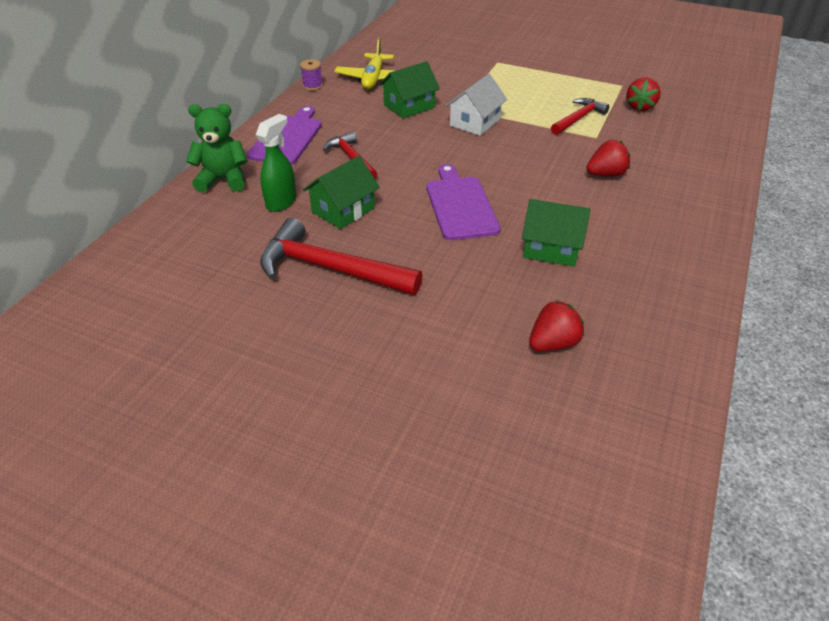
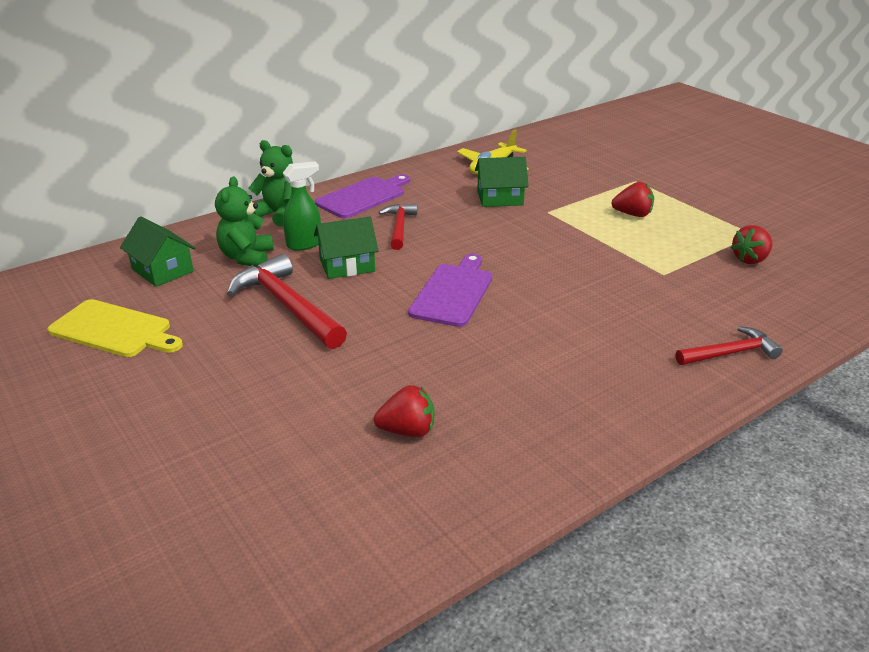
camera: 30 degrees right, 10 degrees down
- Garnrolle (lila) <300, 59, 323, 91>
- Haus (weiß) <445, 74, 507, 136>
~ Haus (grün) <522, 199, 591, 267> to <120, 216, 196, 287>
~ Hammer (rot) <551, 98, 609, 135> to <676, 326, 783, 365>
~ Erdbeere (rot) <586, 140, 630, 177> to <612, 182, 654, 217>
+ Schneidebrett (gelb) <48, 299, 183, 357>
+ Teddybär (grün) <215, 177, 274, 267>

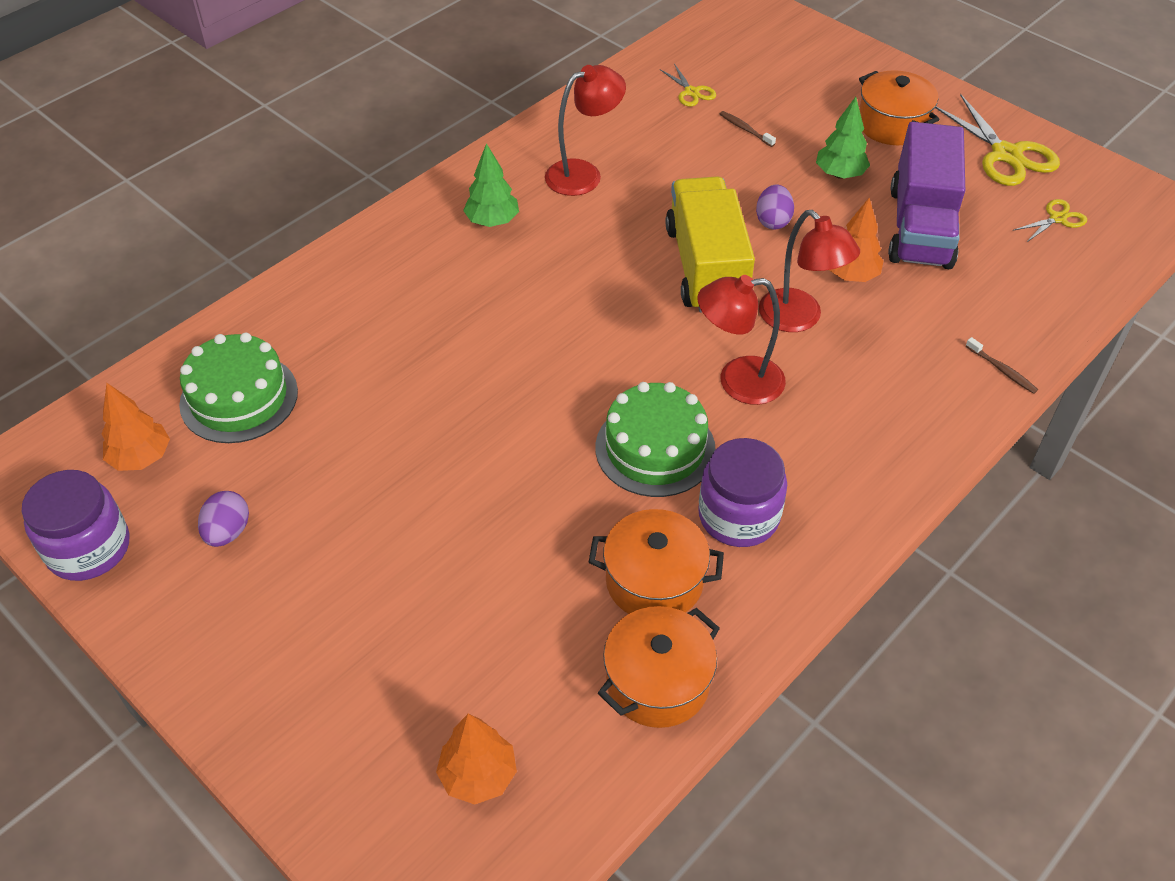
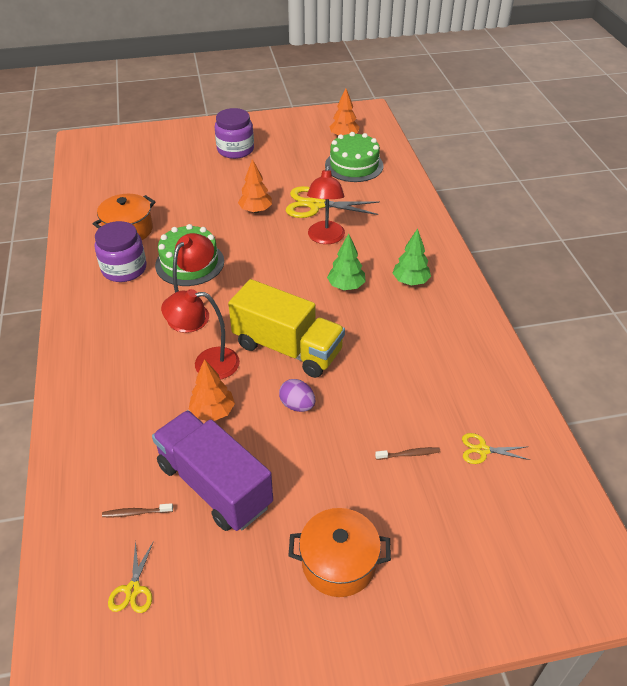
camera: 125 degrees right, 5 degrees down
~ Einmachglas (lila) <22, 470, 129, 581> to <215, 108, 254, 159>
- Ei (lila) <198, 491, 249, 547>
~ Baum (orange) <436, 714, 517, 805> to <238, 159, 272, 213>
~ Lampe (rot) <545, 65, 626, 196> to <307, 165, 345, 244>
- Kochtopf (orange) <598, 606, 720, 728>
~ Baum (grün) <816, 97, 870, 179> to <327, 233, 366, 290>
~ Schere (gelb) <935, 94, 1060, 186> to <286, 186, 380, 218>
~ Zahnbürste (braun) <966, 337, 1038, 394> to <102, 503, 173, 517>

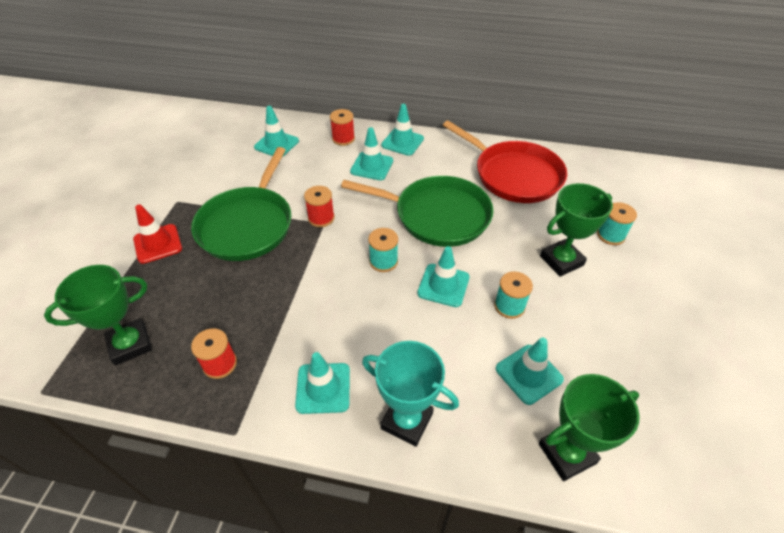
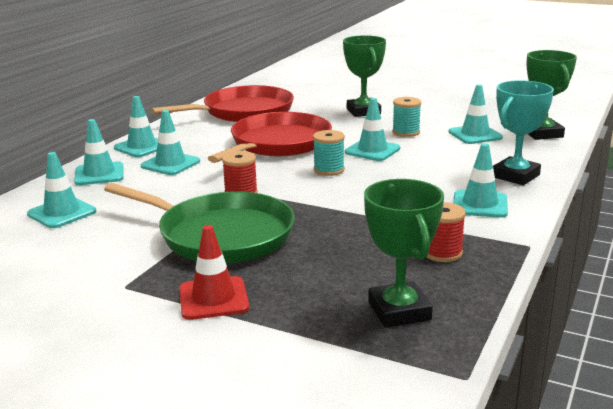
camera: 75 degrees left, 25 degrees down
~ Garnrolle (rot) <330, 109, 355, 146> to Leitkegel (türkis) <74, 119, 124, 185>
~ Pfanne (grün) <341, 176, 494, 247> to Pfanne (rot) <208, 112, 332, 163>
- Garnrolle (türkis) <597, 202, 637, 245>

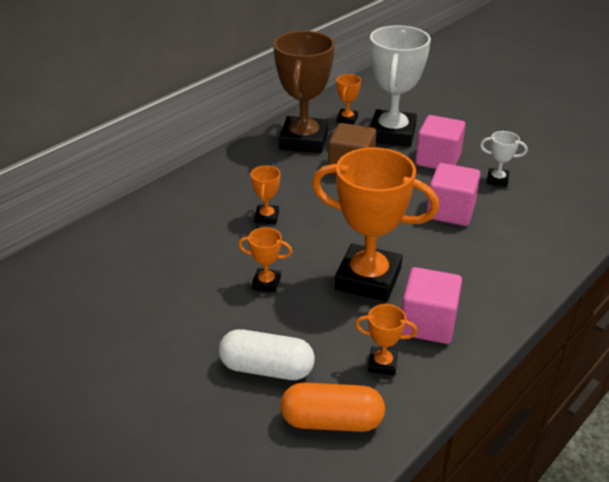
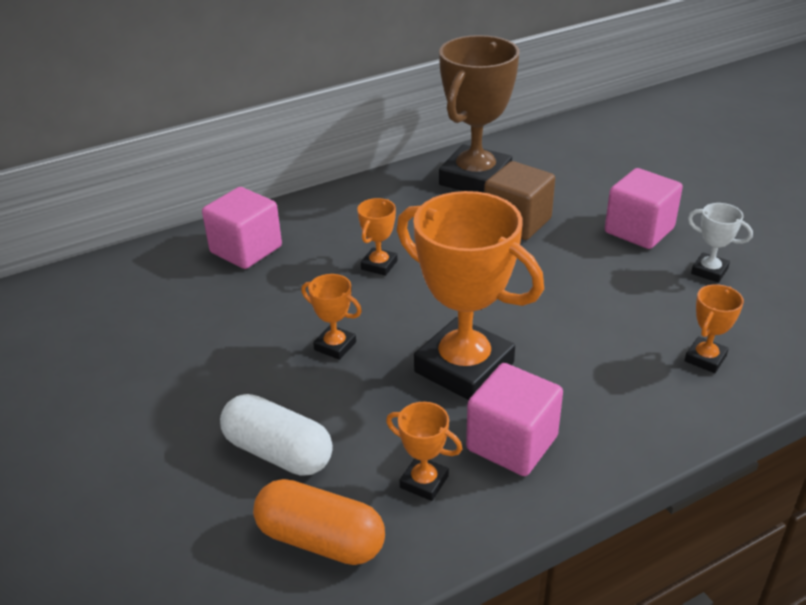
camera: 20 degrees right, 0 degrees up
~ Pokal (orange) <336, 74, 361, 125> to <685, 284, 744, 373>
- Pokal (weiß) <370, 25, 431, 147>
~ Kubus (rosa) <426, 163, 480, 226> to <202, 187, 282, 269>

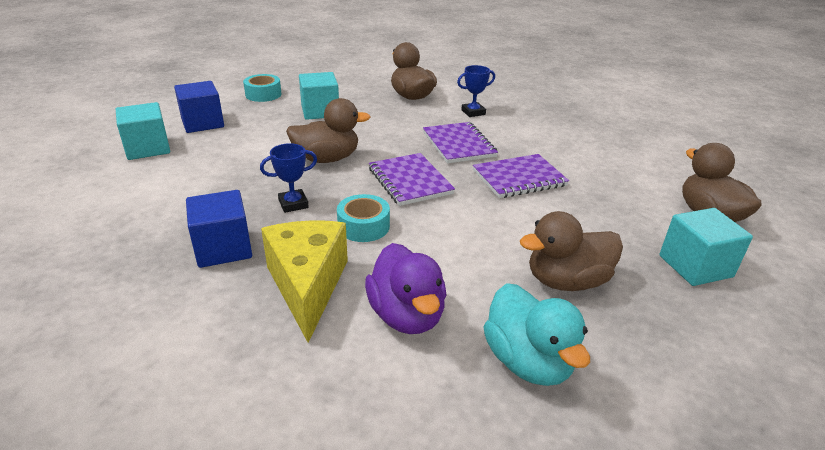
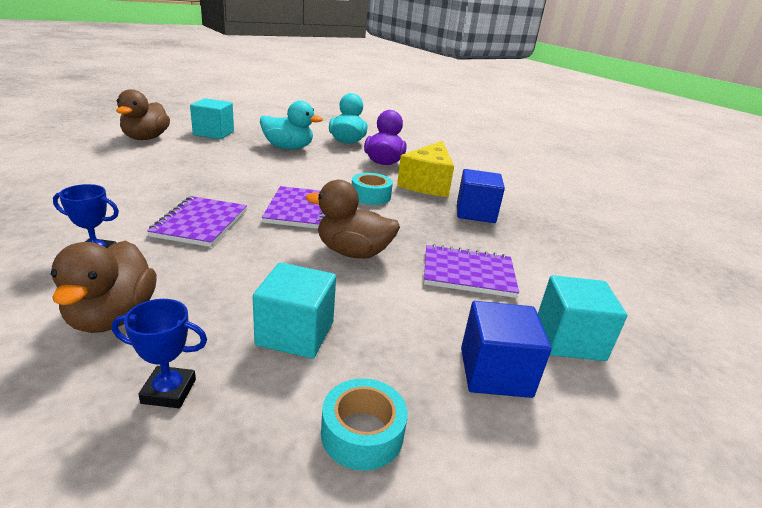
camera: 155 degrees left, 5 degrees down
~ Pokal (blau) <260, 143, 317, 213> to <112, 299, 207, 408>
~ Notizbuch (lila) <473, 154, 569, 198> to <424, 244, 519, 298>
~ Ente (braun) <520, 211, 623, 291> to Ente (türkis) <260, 101, 323, 150>

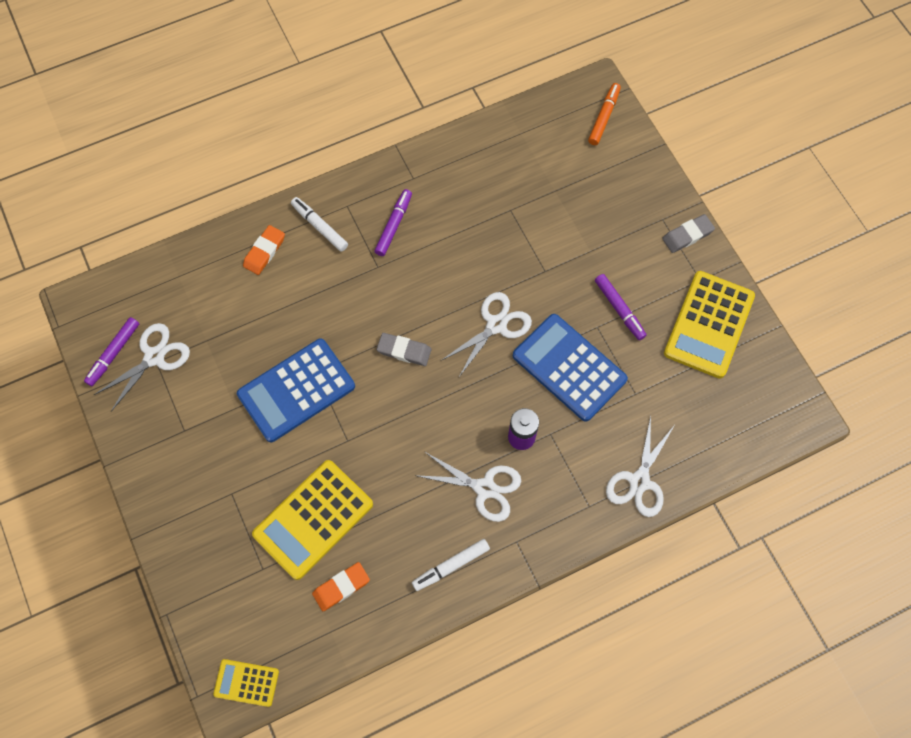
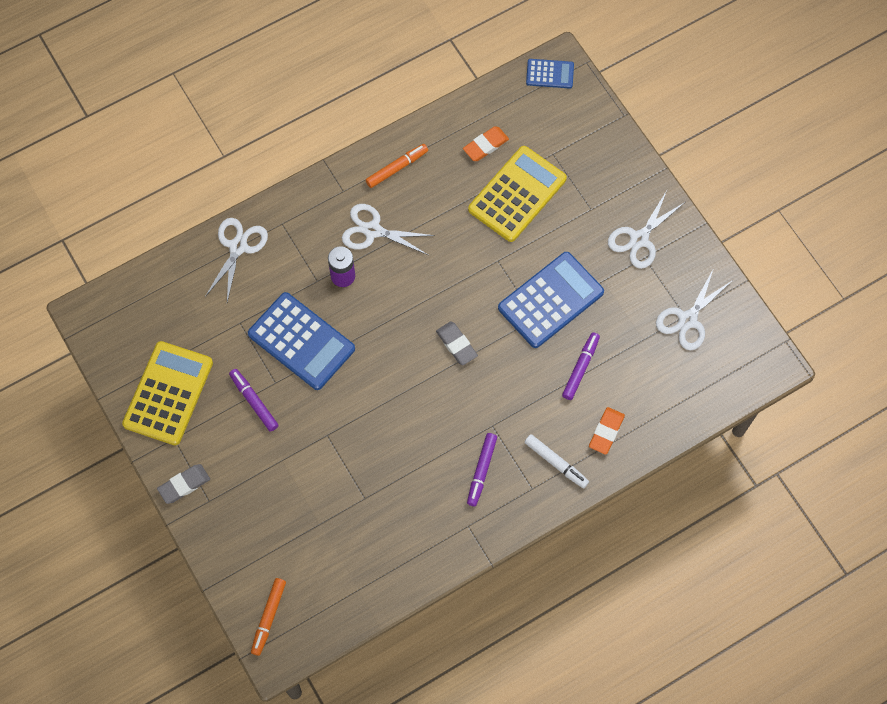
camera: 175 degrees right, 0 degrees up
~ Filzstift (lila) <84, 317, 139, 386> to <562, 332, 600, 400>
~ Taschenrechner (gelb) <213, 659, 279, 707> to Taschenrechner (blau) <526, 59, 574, 89>
~ Radiergummi (grau) <377, 333, 431, 366> = <436, 321, 478, 365> 45 degrees clockwise
~ Filzstift (weiß) <412, 539, 490, 591> to Filzstift (orange) <366, 144, 428, 188>
~ Schere (weiß) <442, 292, 532, 377> to <608, 191, 685, 269>

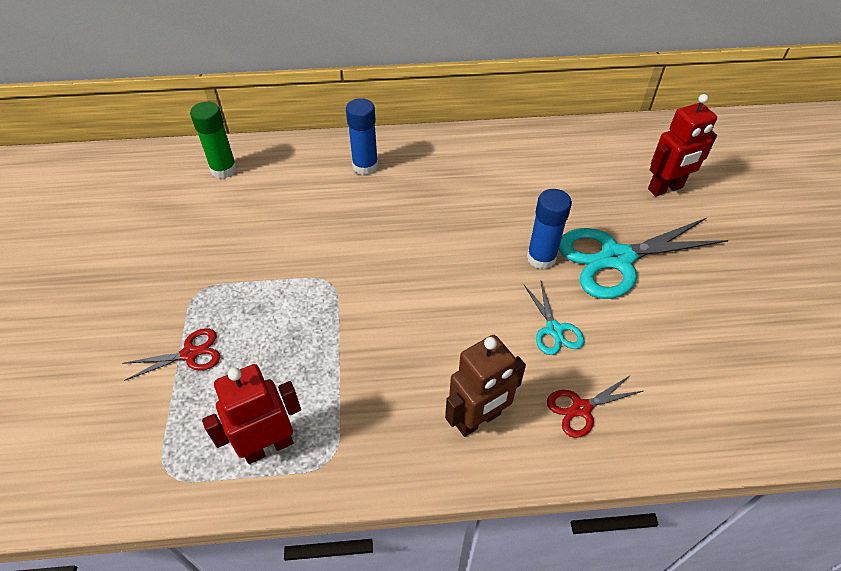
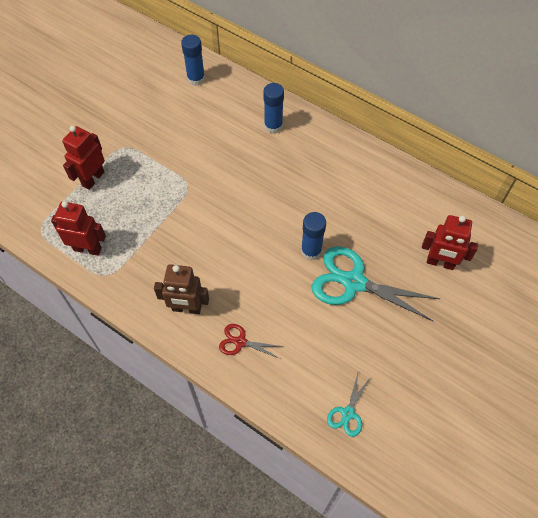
camera: 40 degrees right, 10 degrees up
~ Schere (rot) <123, 328, 220, 381> to Roboter (rot) <62, 126, 105, 190>
~ Klebestift (grün) <190, 102, 237, 178> to Klebestift (blau) <181, 35, 205, 86>
~ Schere (türkis) <524, 281, 584, 355> to <327, 374, 371, 437>

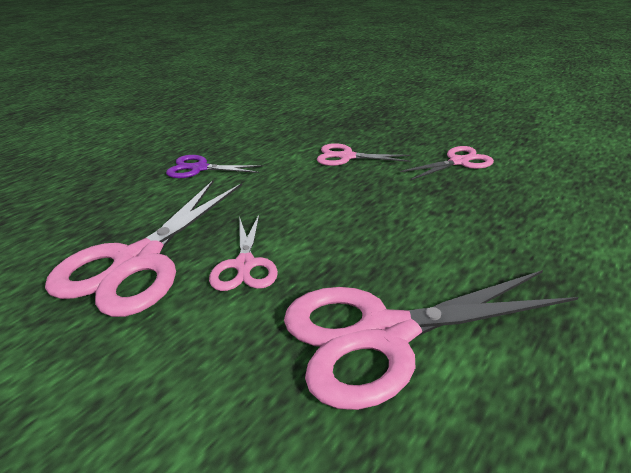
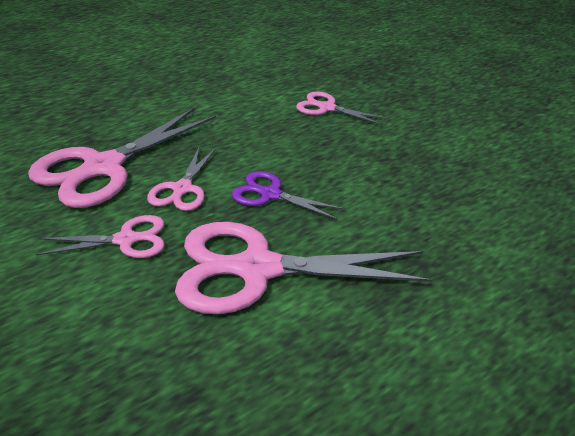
camera: 15 degrees right, 5 degrees up
~ Schere (lila) <166, 155, 264, 178> to <232, 171, 345, 220>
~ Schere (rosa) <400, 146, 494, 180> to <36, 215, 165, 258>

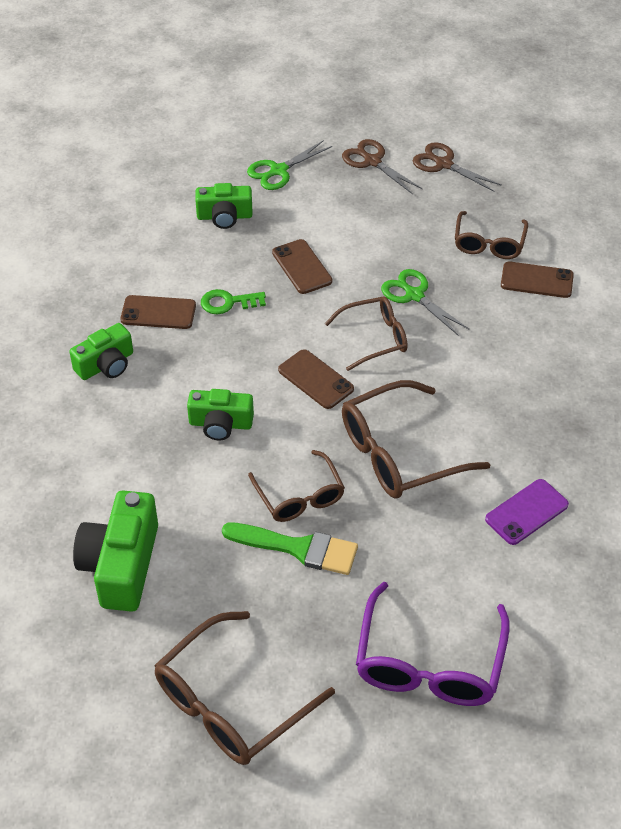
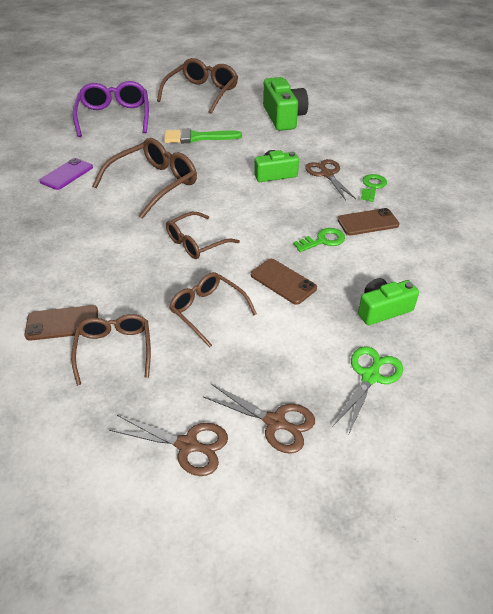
camera: 160 degrees right, 5 degrees down
~ Kamera (grün) <69, 323, 133, 380> to Schlüssel (grün) <361, 174, 387, 202>
~ Brille (braun) <248, 450, 345, 522> to <169, 272, 257, 348>
- Handy (braun) <278, 349, 354, 409>
- Schere (grün) <381, 269, 469, 336>
+ Schere (braun) <305, 159, 356, 200>

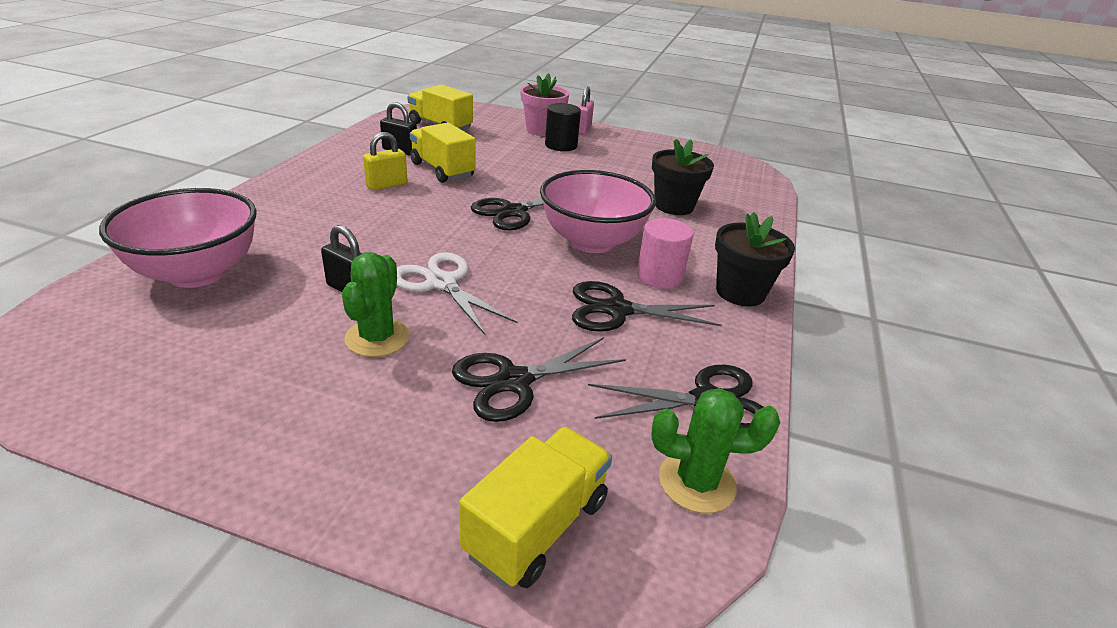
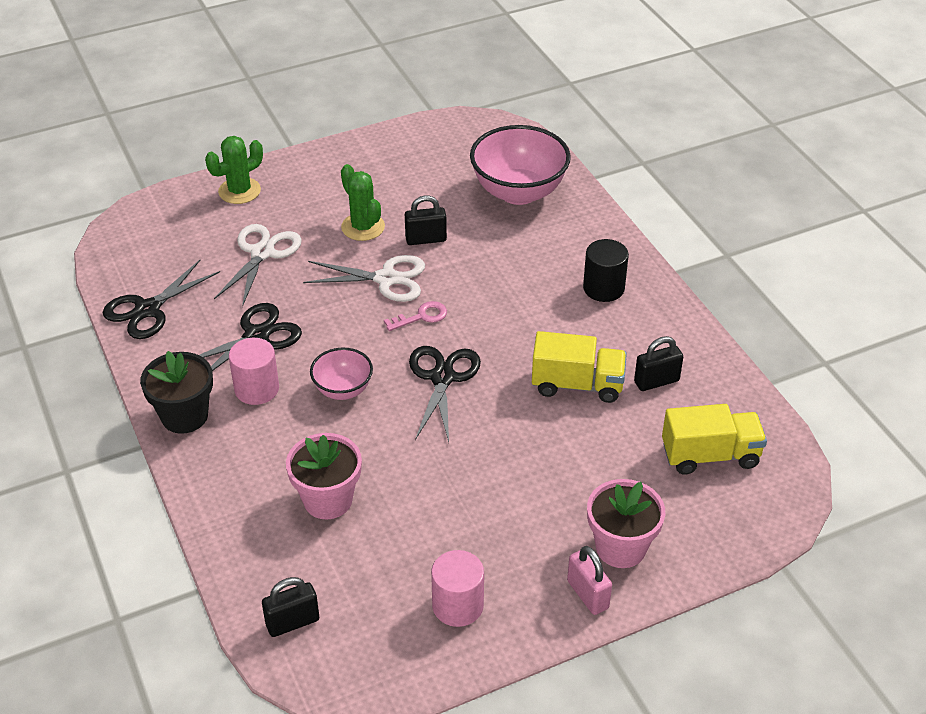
camera: 140 degrees right, 10 degrees up
- Vorhängeschloss (gelb) <363, 132, 407, 190>
~ Schere (schwarz) <452, 337, 626, 422> to Schere (weiß) <214, 224, 302, 307>
- Lastwagen (gelb) <459, 427, 612, 588>
~ Schüssel (rosa) <540, 170, 656, 253> = <310, 348, 373, 400> x0.54
~ Vollzylinder (schwarz) <545, 103, 581, 151> to <583, 239, 629, 302>
~ Kaktus (grün) <651, 388, 780, 513> to <205, 136, 263, 204>
~ Blumentopf (schwarz) <652, 139, 714, 215> to Blumentopf (rosa) <286, 433, 362, 519>
+ Vorhängeschloss (schwarz) <262, 577, 319, 637>
+ Schlüssel (rosa) <384, 301, 447, 331>
+ Vollzylinder (rosa) <431, 550, 484, 627>

